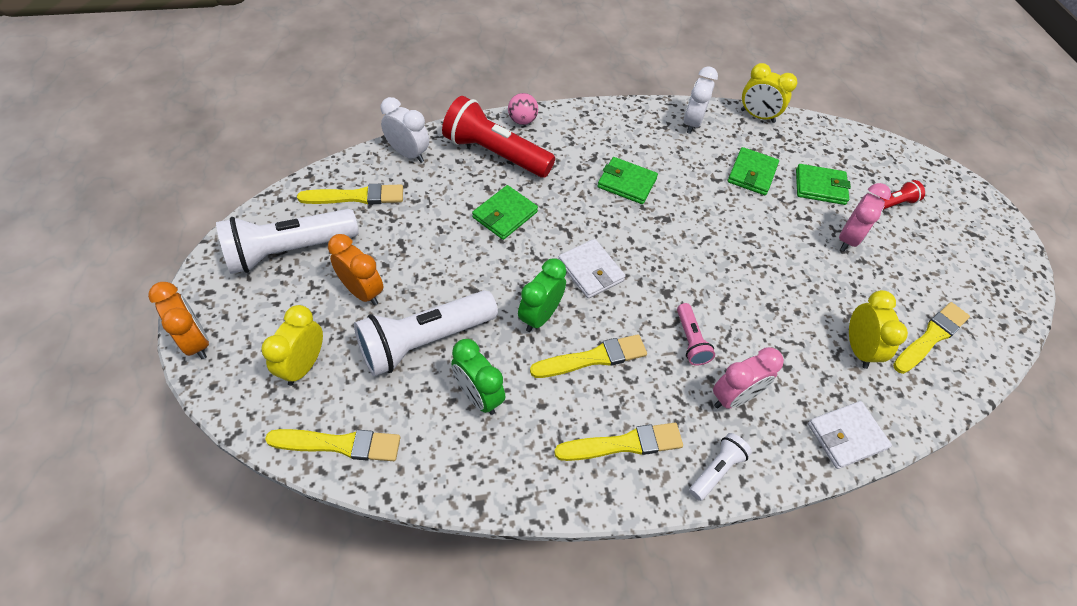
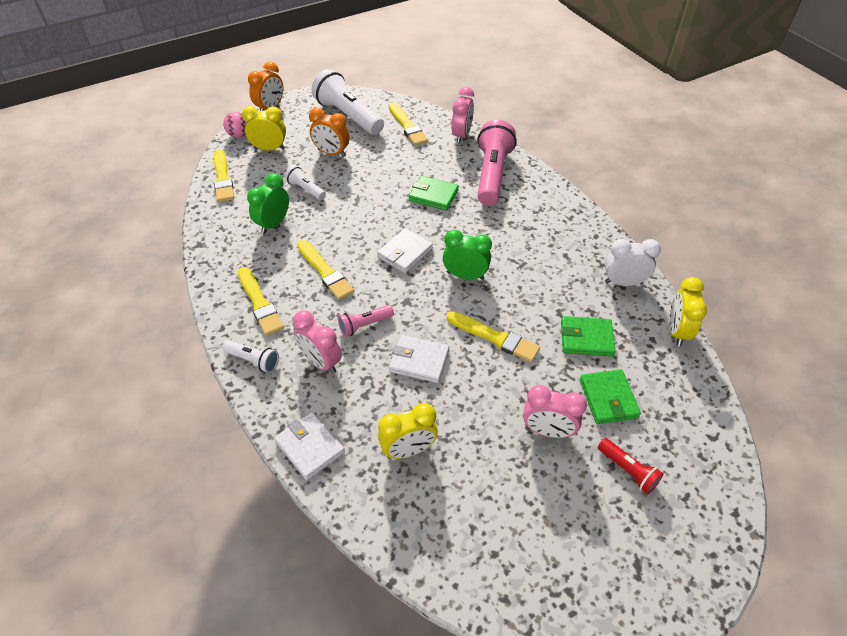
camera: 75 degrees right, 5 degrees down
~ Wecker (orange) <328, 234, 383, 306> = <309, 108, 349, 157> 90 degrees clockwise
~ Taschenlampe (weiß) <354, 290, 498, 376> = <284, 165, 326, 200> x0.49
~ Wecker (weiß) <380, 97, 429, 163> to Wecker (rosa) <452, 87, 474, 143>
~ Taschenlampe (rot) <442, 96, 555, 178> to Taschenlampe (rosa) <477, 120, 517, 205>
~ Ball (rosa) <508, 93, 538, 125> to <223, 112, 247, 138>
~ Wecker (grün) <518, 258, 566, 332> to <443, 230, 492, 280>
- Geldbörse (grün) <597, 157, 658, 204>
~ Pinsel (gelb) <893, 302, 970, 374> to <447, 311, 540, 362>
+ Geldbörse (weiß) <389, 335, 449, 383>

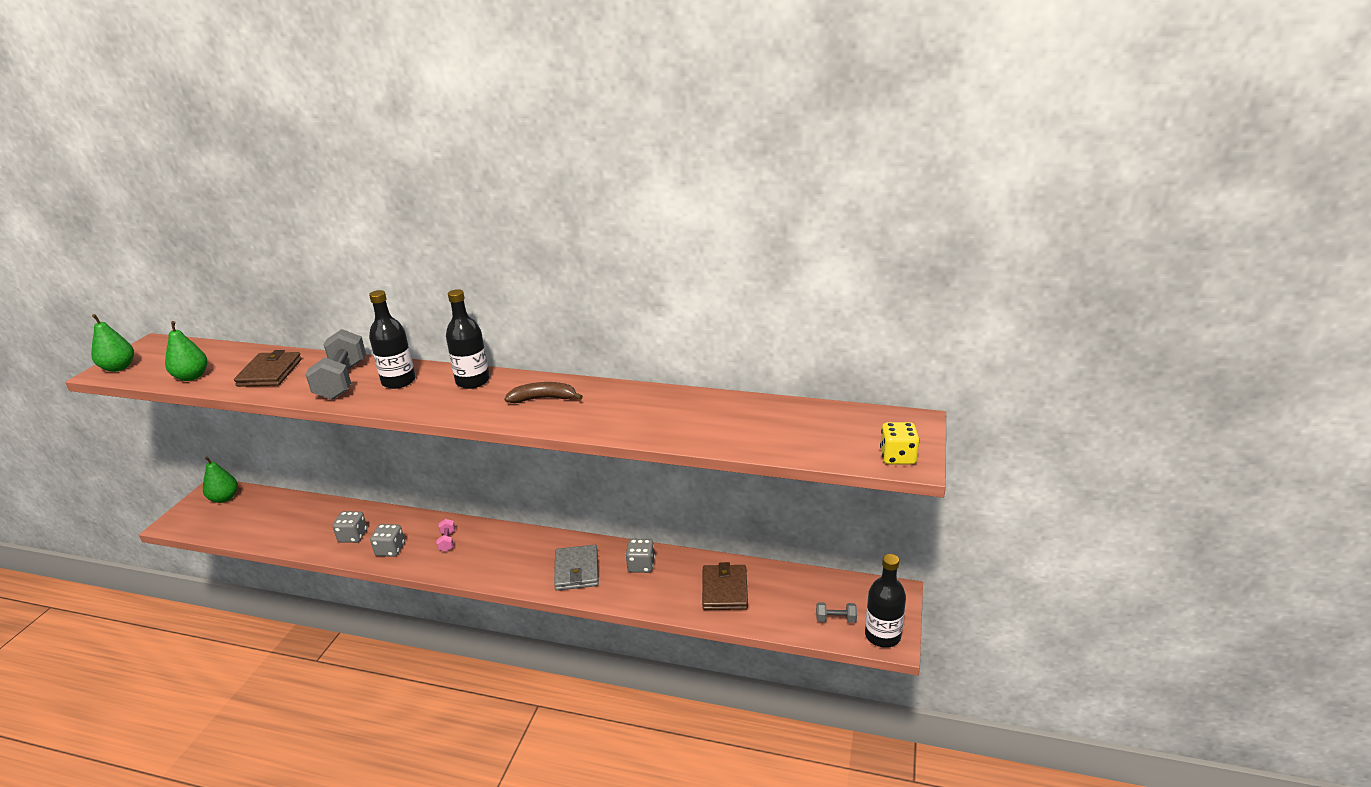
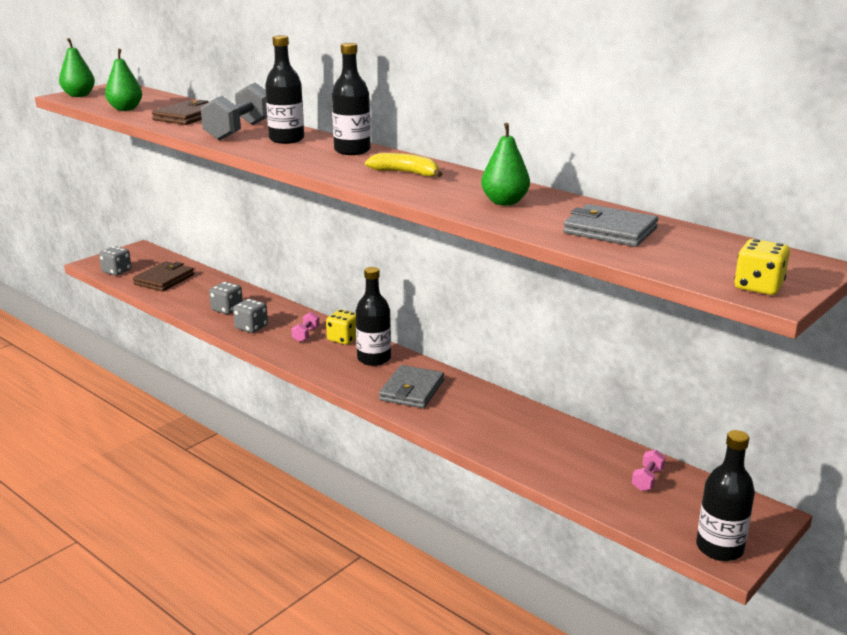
camera: 25 degrees right, 5 degrees down
~ Birne (grün) <203, 457, 238, 503> to <481, 123, 530, 206>
~ Banane (braun) <504, 382, 583, 403> to Banane (gelb) <365, 153, 442, 177>
~ Spielwürfel (grau) <626, 539, 655, 573> to <99, 246, 131, 276>
~ Geldbörse (braun) <702, 562, 748, 610> to <133, 261, 194, 291>
- Hantel (grau) <816, 602, 857, 623>
+ Spielwürfel (gelb) <326, 309, 356, 345>
+ Flasche (schwarz) <356, 267, 391, 366>
+ Geldbörse (grau) <563, 204, 658, 247>
+ Hantel (rosa) <632, 450, 665, 491>

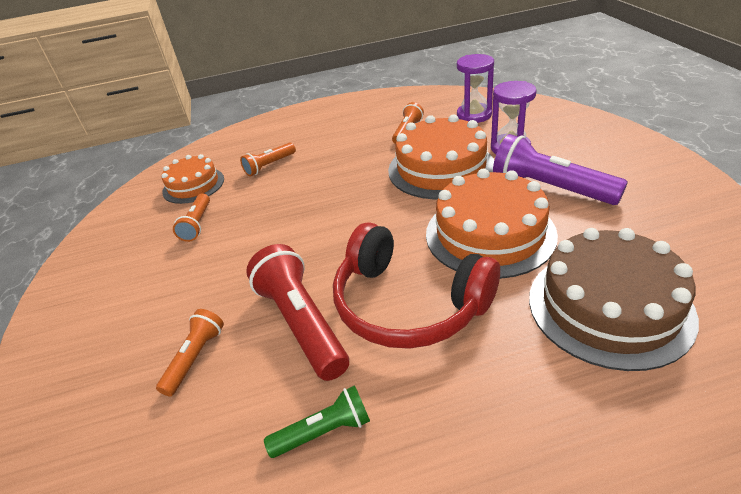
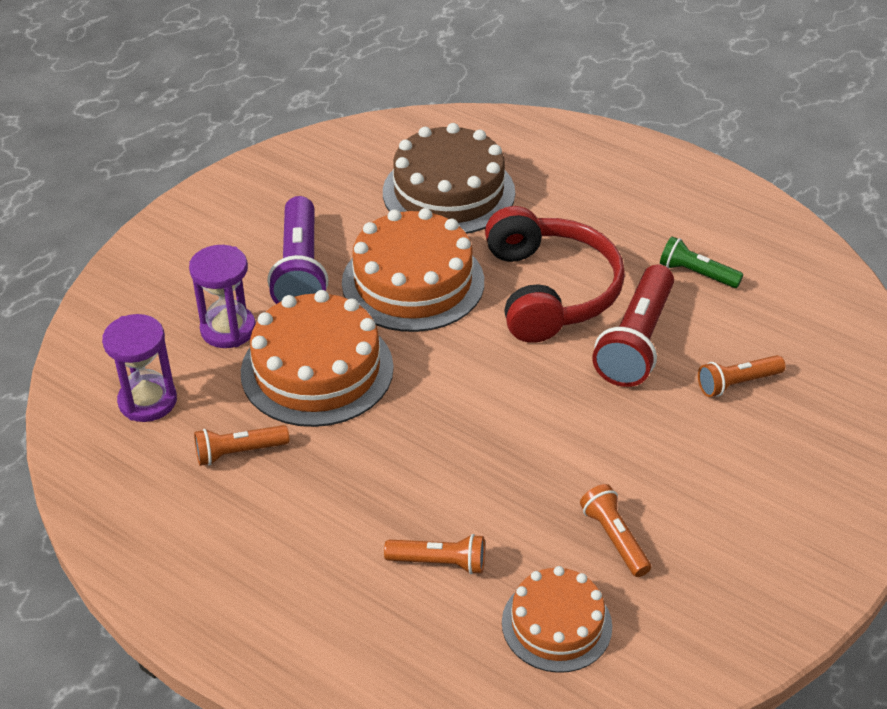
camera: 135 degrees left, 5 degrees up
~ Taschenlampe (orange) <173, 193, 210, 242> = <580, 484, 651, 577> 75 degrees counterclockwise

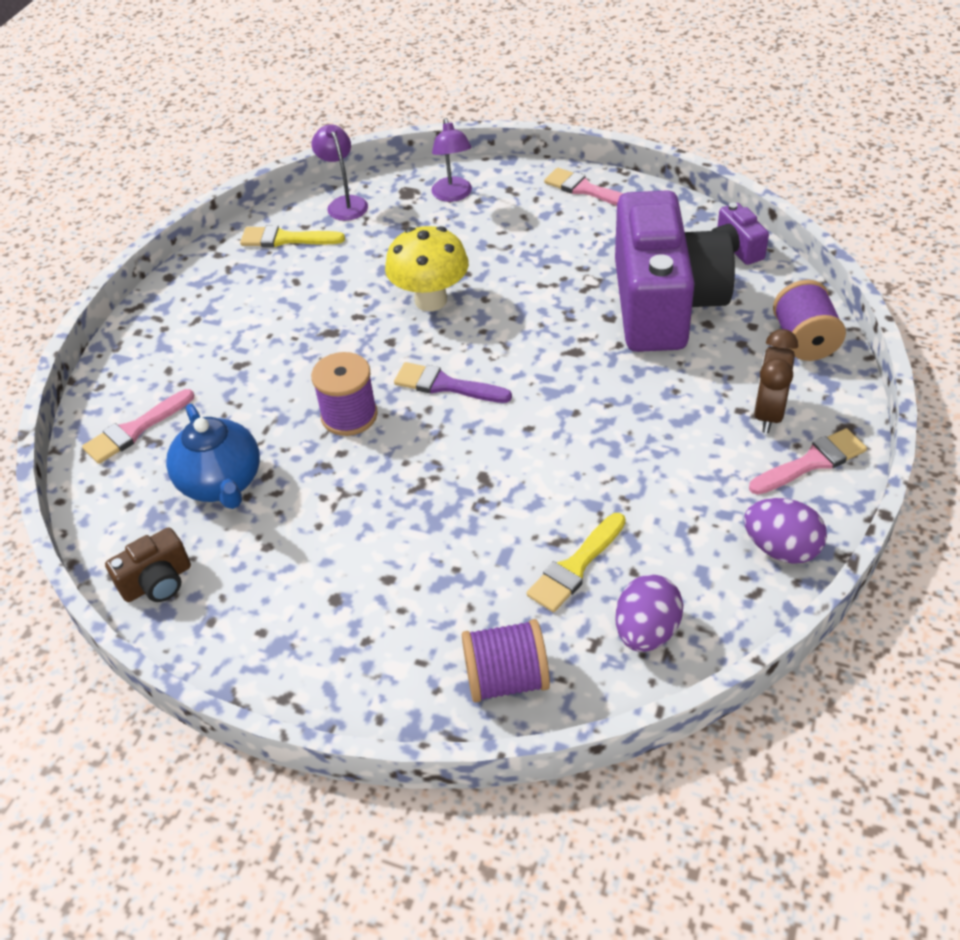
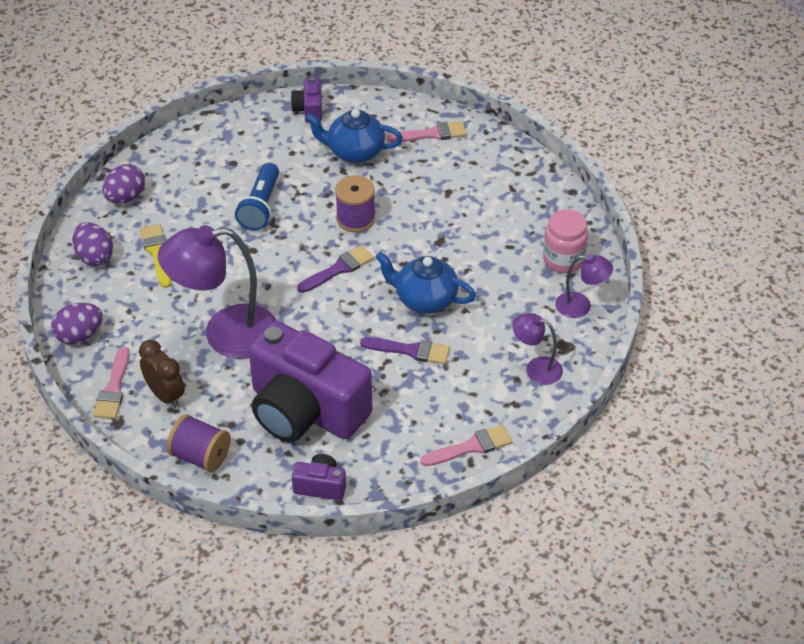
camera: 120 degrees right, 0 degrees up
~ Pinsel (rosa) <82, 389, 194, 464> = <387, 121, 467, 143> 90 degrees clockwise
~ Kamera (braun) <105, 527, 191, 602> to Kamera (lila) <291, 77, 322, 123>
~ Pinsel (gelb) <240, 225, 345, 247> to Einmachglas (rosa) <543, 209, 588, 273>
~ Pilz (gelb) <385, 226, 469, 311> to Teekanne (blau) <375, 252, 476, 314>
~ Garnrolle (lila) <462, 619, 550, 702> to Ei (lila) <102, 164, 145, 204>
+ Lampe (lila) <158, 225, 277, 359>
+ Taschenlampe (blau) <235, 163, 279, 230>
+ Pinsel (lila) <360, 337, 450, 364>

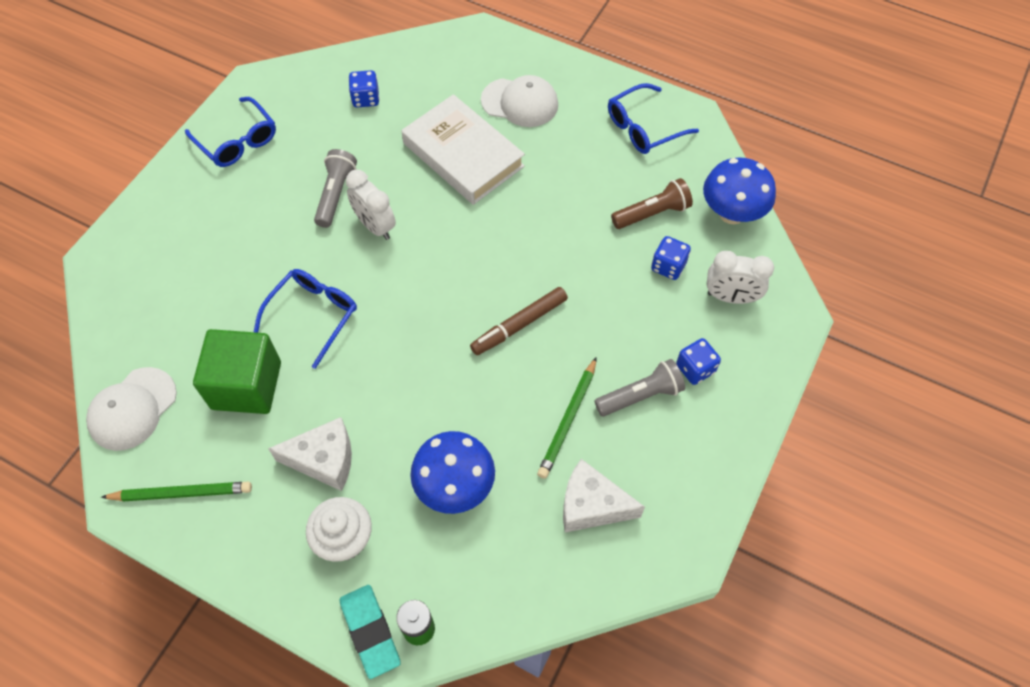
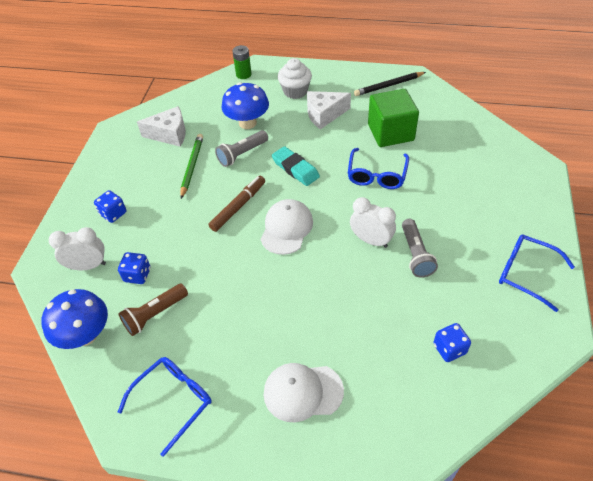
camera: 165 degrees right, 10 degrees down
~ Kappe (weiß) <86, 367, 177, 451> to <261, 199, 313, 255>
~ Bleistift (grün) <101, 482, 252, 502> to Bleistift (schwarz) <354, 72, 426, 96>
~ Radiergummi (türkis) <340, 585, 401, 679> to <272, 146, 320, 186>
- Buch (weiß) <401, 94, 525, 205>
~ Taschenlampe (grau) <595, 359, 685, 416> to <215, 130, 268, 167>

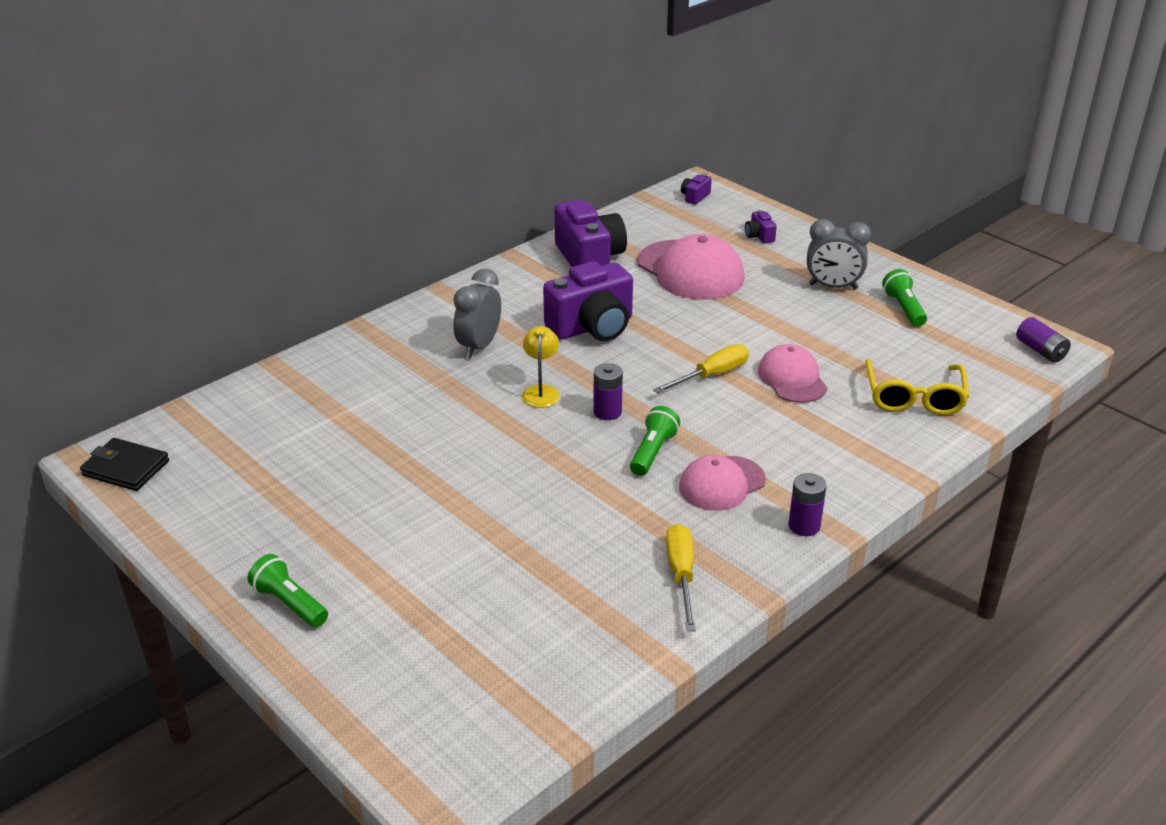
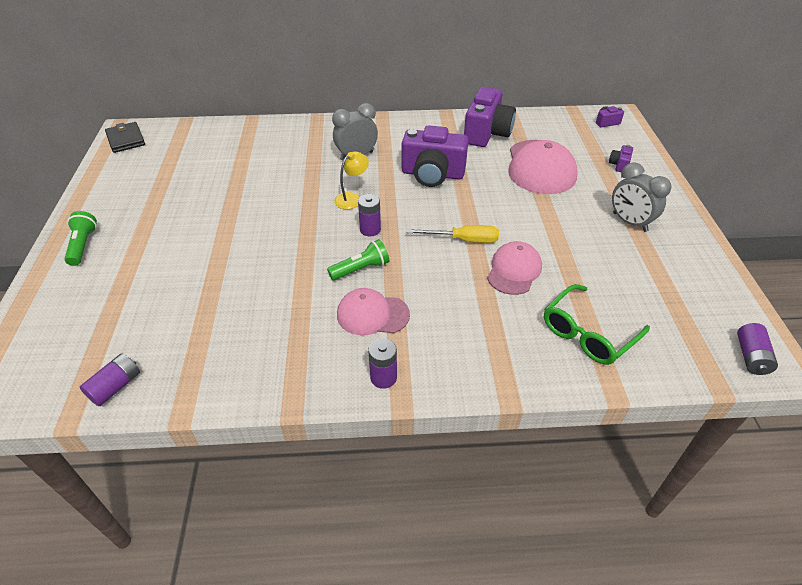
camera: 40 degrees right, 10 degrees up
- Schraubenzieher (gelb) <666, 524, 696, 631>
~ Brille (gelb) <865, 359, 969, 415> to Brille (grün) <544, 284, 650, 365>
- Taschenlampe (grün) <882, 269, 927, 327>
+ Batterie (lila) <80, 353, 140, 406>

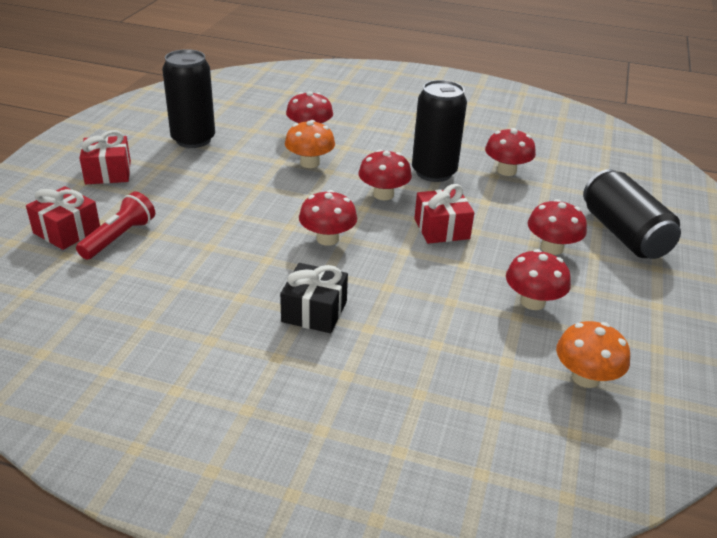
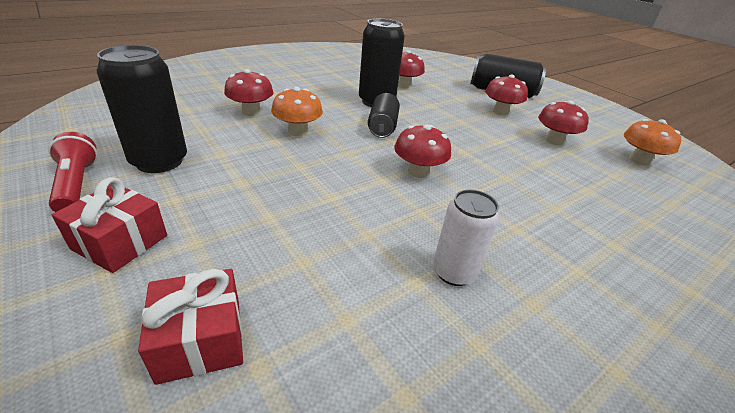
camera: 55 degrees left, 0 degrees up
~ Taschenlampe (rot) <76, 192, 155, 260> to <48, 132, 98, 212>
- Geschenk (schwarz) <280, 263, 348, 333>
~ Pilz (rot) <358, 149, 412, 200> to Dose (schwarz) <368, 93, 400, 138>
- Geschenk (rot) <414, 184, 474, 244>
+ Dose (weiß) <433, 189, 499, 286>

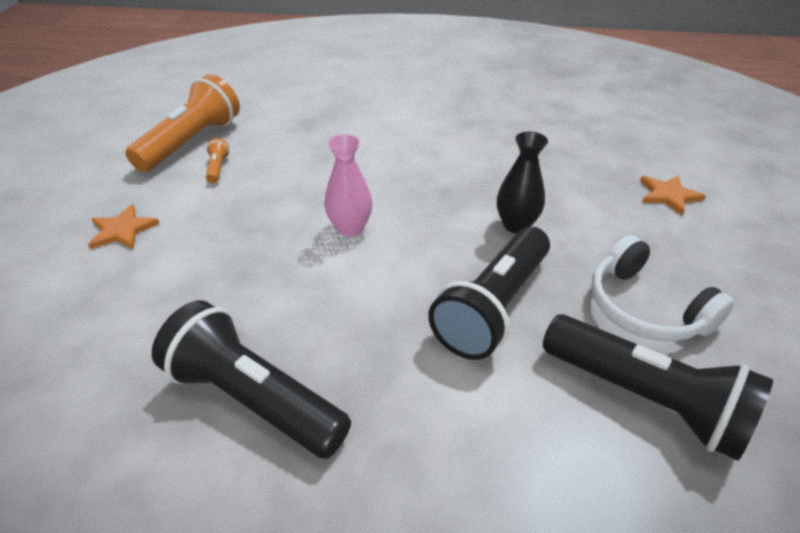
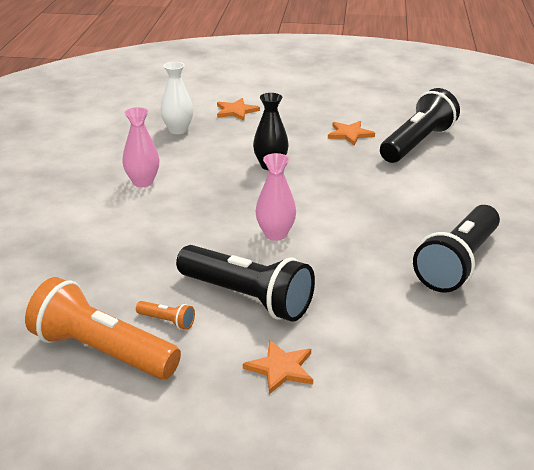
camera: 90 degrees left, 10 degrees down
~ Taschenlampe (orange) <206, 138, 229, 183> = <136, 301, 195, 330> 150 degrees counterclockwise
~ Taschenlampe (schwarz) <428, 227, 550, 360> to <176, 245, 315, 322>
~ Kopfhörer (weiß) <591, 235, 734, 341> to Stern (orange) <328, 121, 375, 145>
+ Vase (rosa) <122, 107, 159, 187>
+ Vase (weiß) <160, 62, 193, 134>

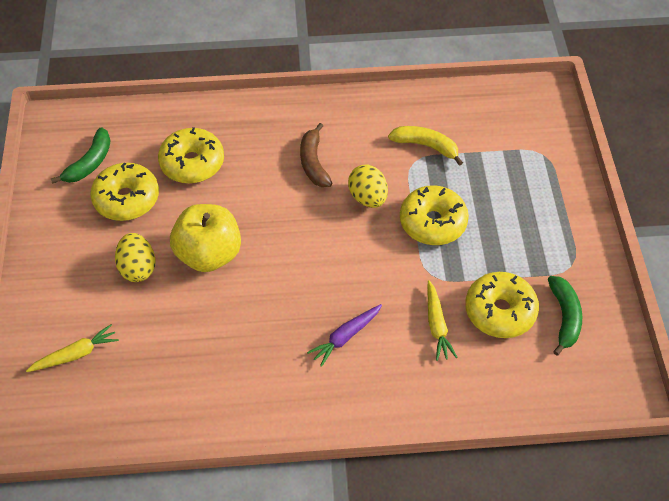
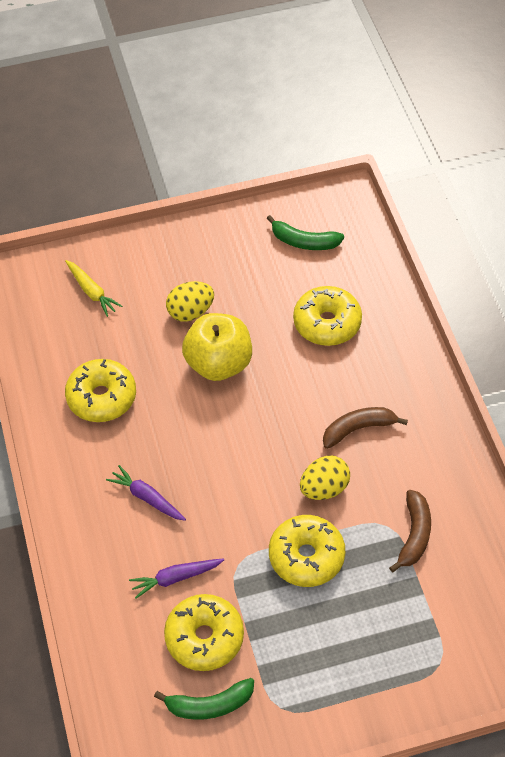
camera: 80 degrees right, 0 degrees up
~ Donut (gelb) <90, 162, 159, 221> to <65, 359, 136, 422>
~ Banane (gelb) <388, 126, 463, 166> to Banane (braun) <389, 490, 431, 572>
~ Karotte (gelb) <427, 280, 458, 361> to Karotte (lila) <129, 559, 224, 599>

